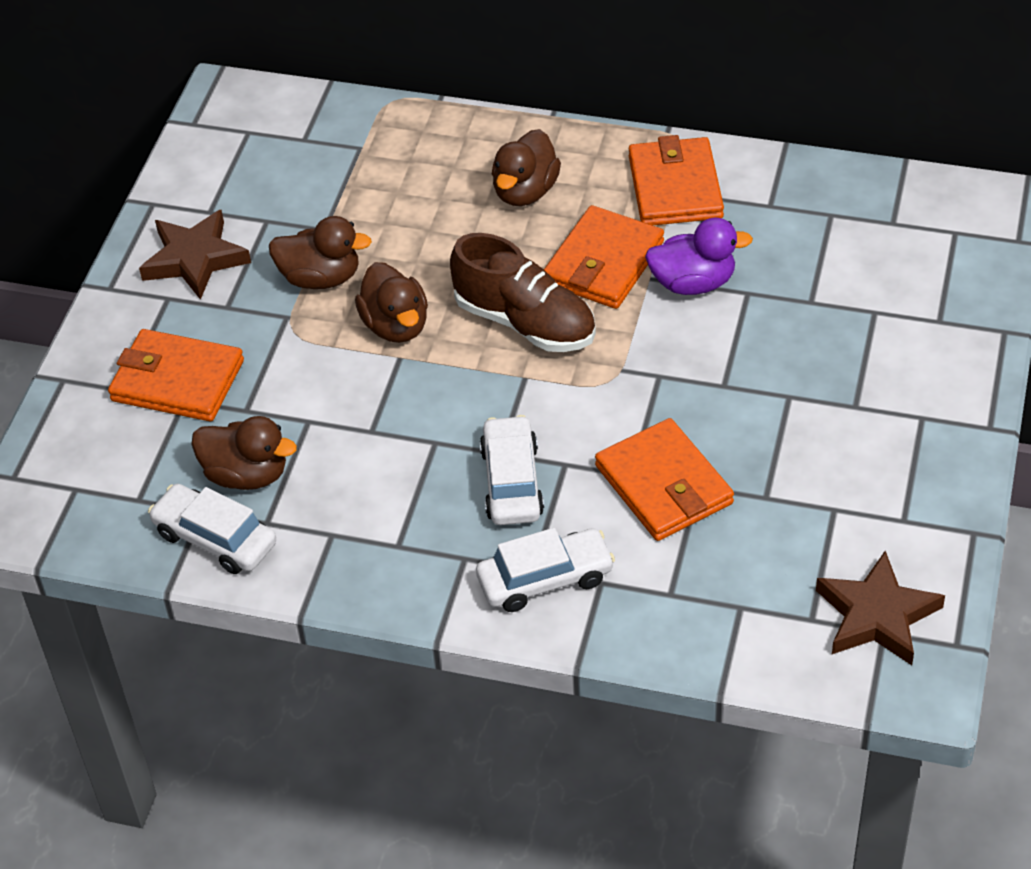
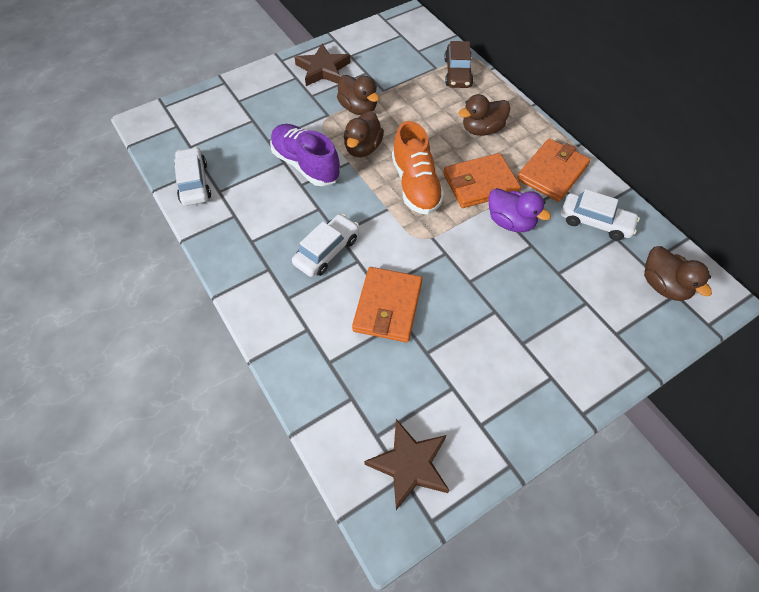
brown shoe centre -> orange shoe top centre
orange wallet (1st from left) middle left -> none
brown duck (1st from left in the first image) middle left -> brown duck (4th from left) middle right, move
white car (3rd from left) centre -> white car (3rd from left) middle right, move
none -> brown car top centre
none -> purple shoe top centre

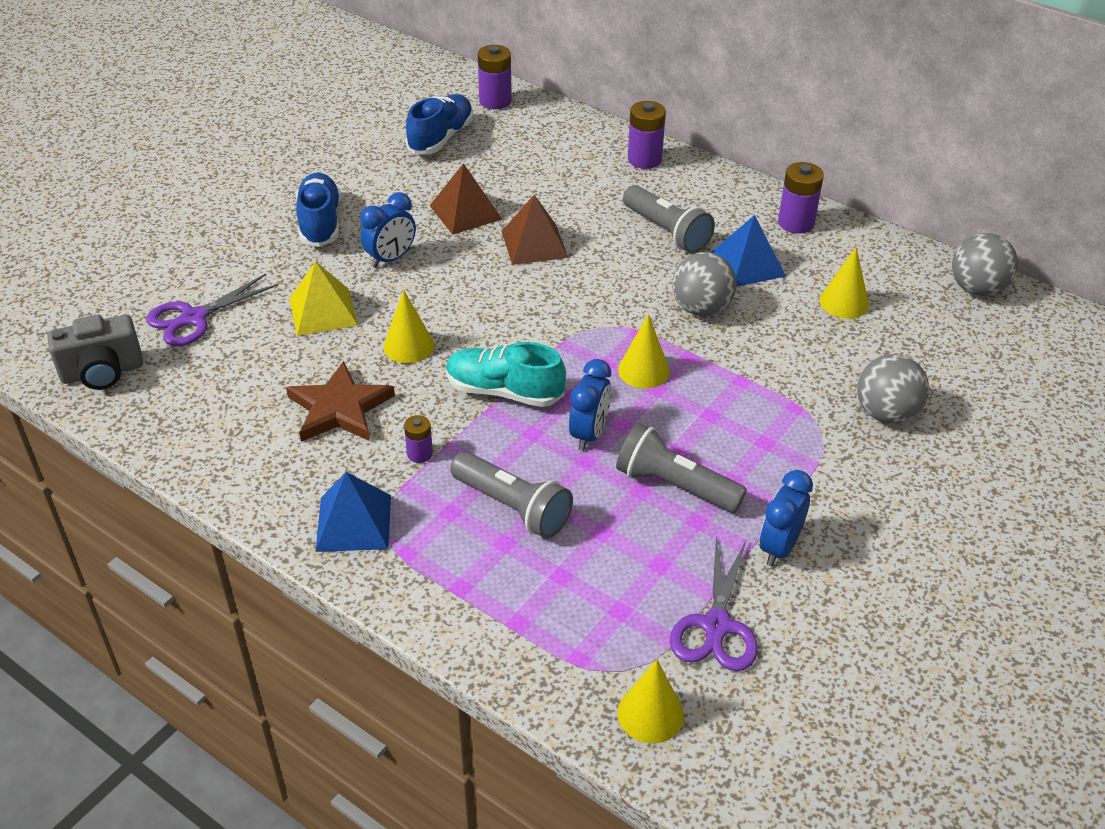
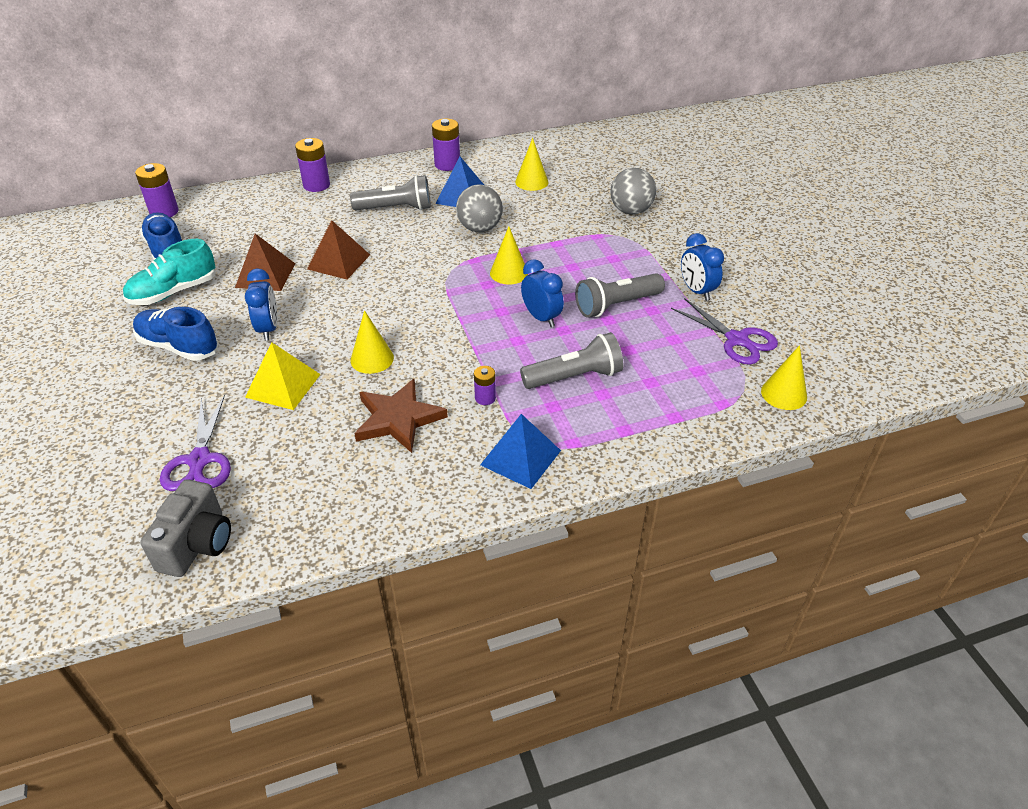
grey ball (3rd from left) top right -> none
turquoise shoe centre -> turquoise shoe middle left, move

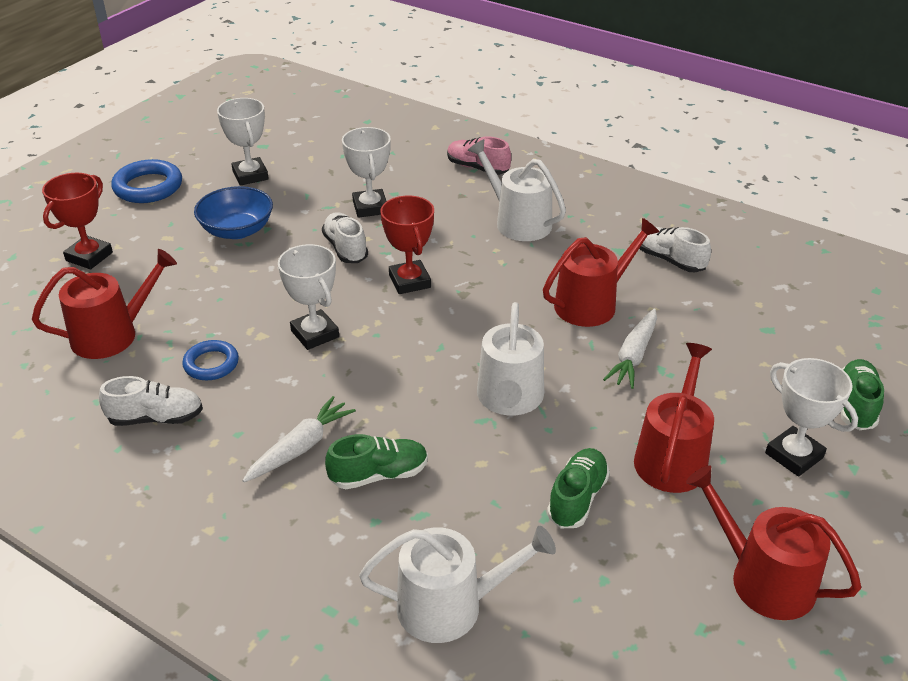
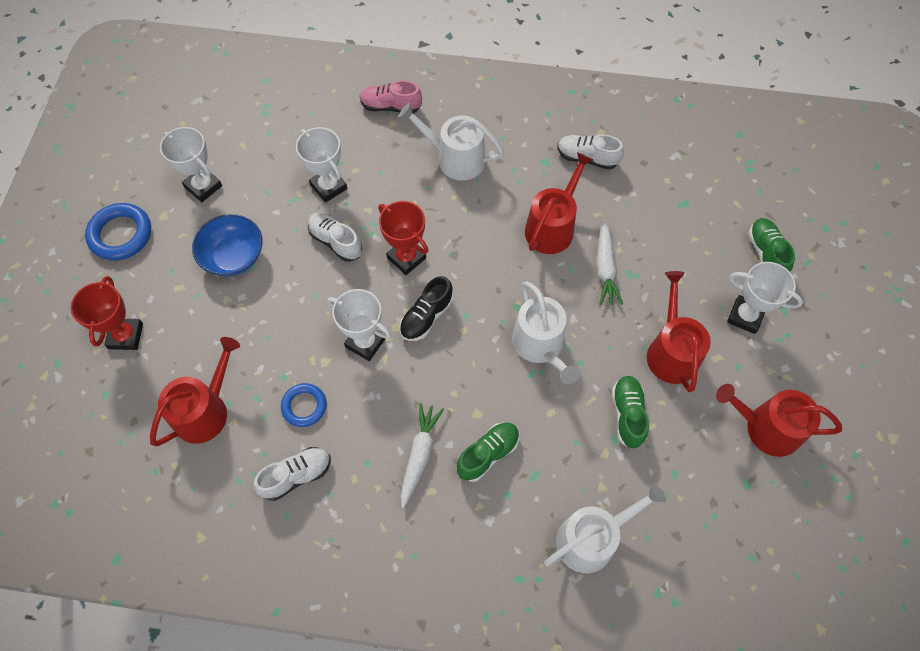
none -> black shoe centre

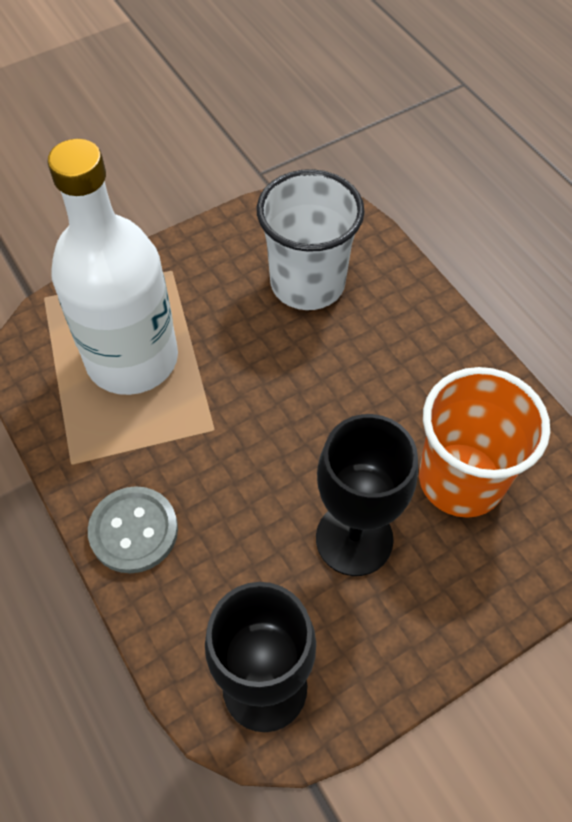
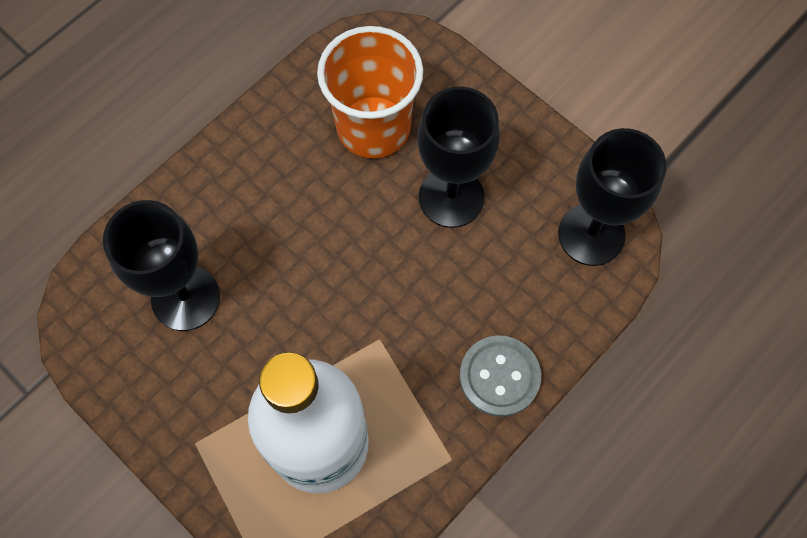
white cup top centre -> black goblet (1st from left) middle left

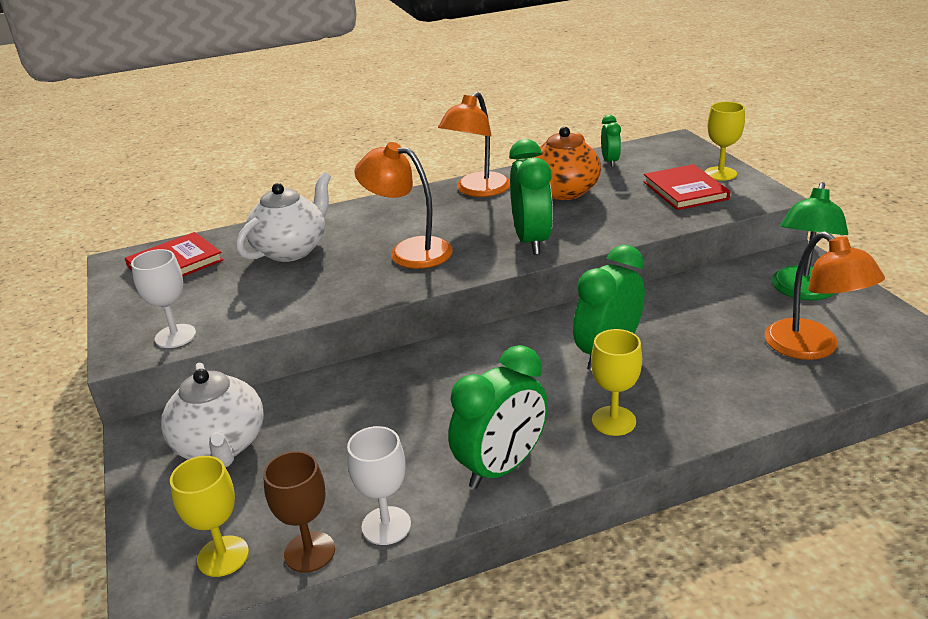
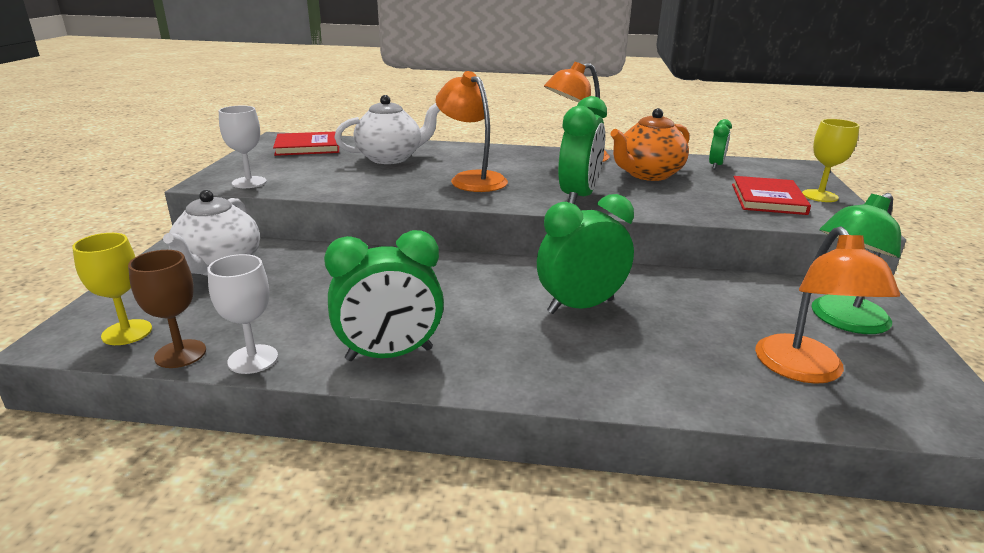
yellow goblet (2nd from left) centre -> none

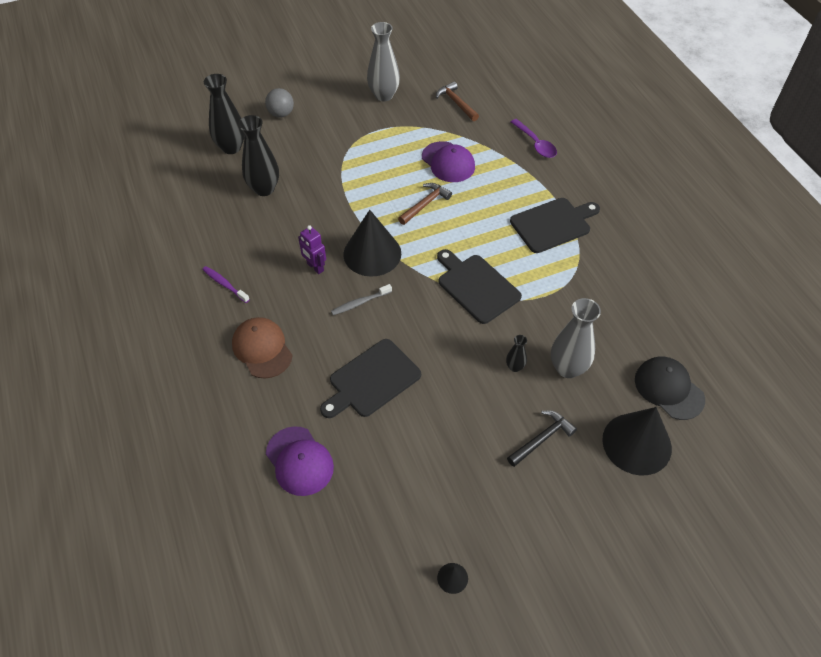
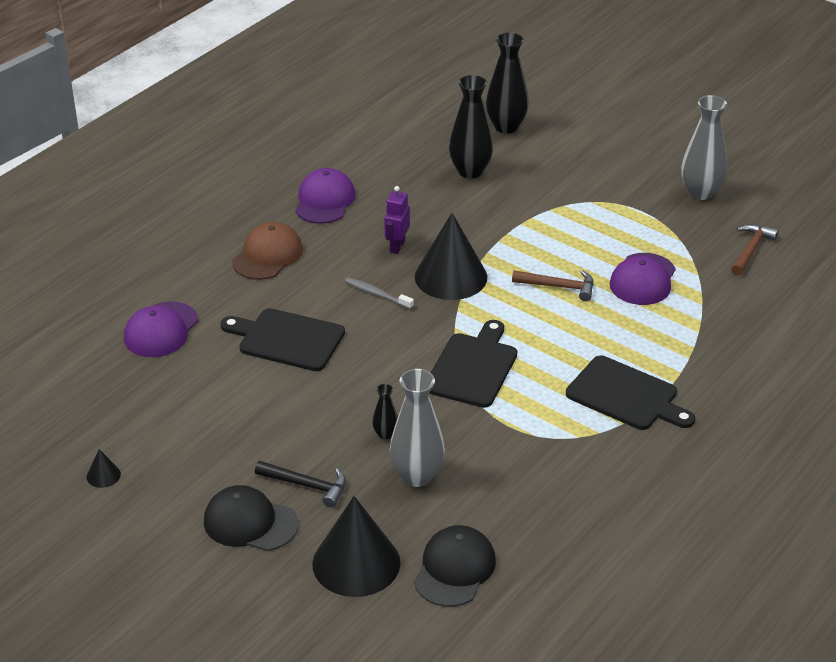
grey ball top centre -> none
purple spoon top centre -> none
purple toothbrush middle left -> purple cap (2nd from left) top centre
none -> black cap (1st from left) bottom left

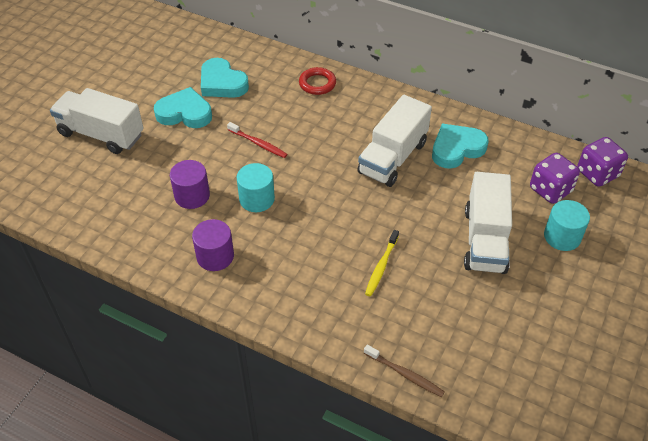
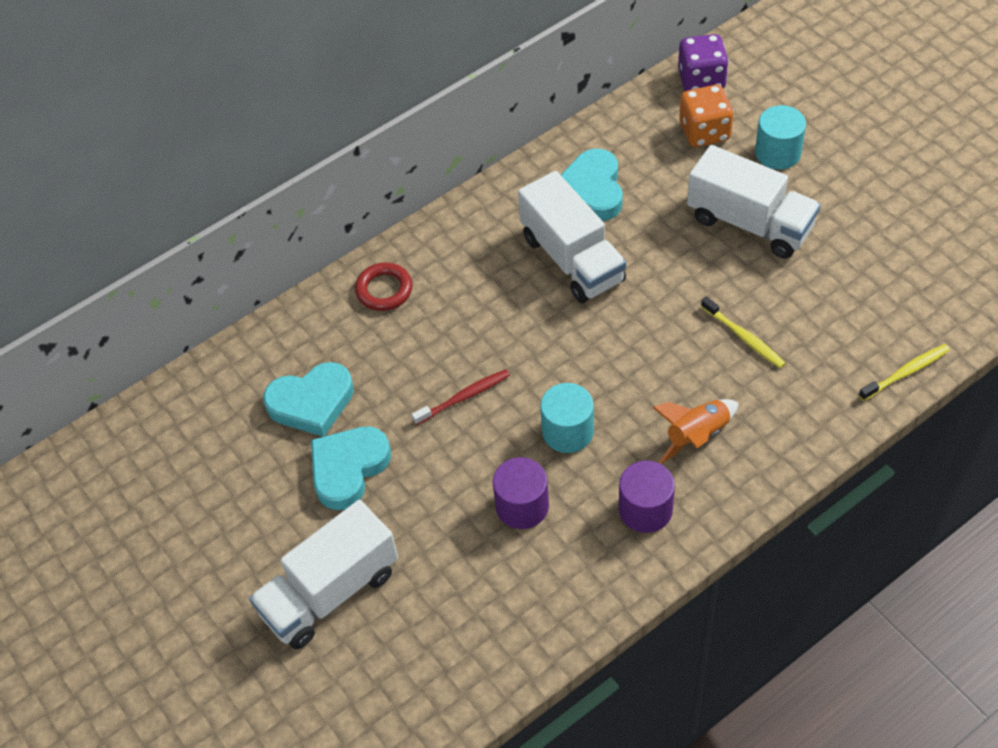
purple dice (1st from left) middle right -> orange dice top right
brown toothbrush bottom centre -> yellow toothbrush (2nd from left) middle right
none -> orange rocket middle right

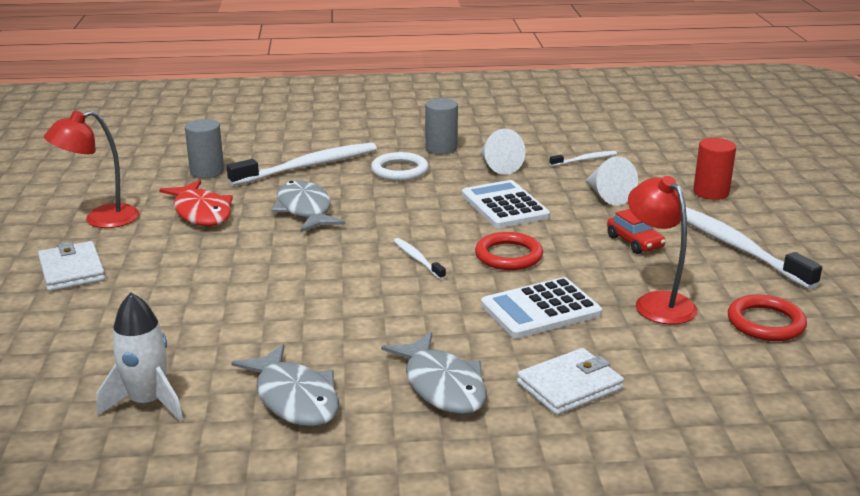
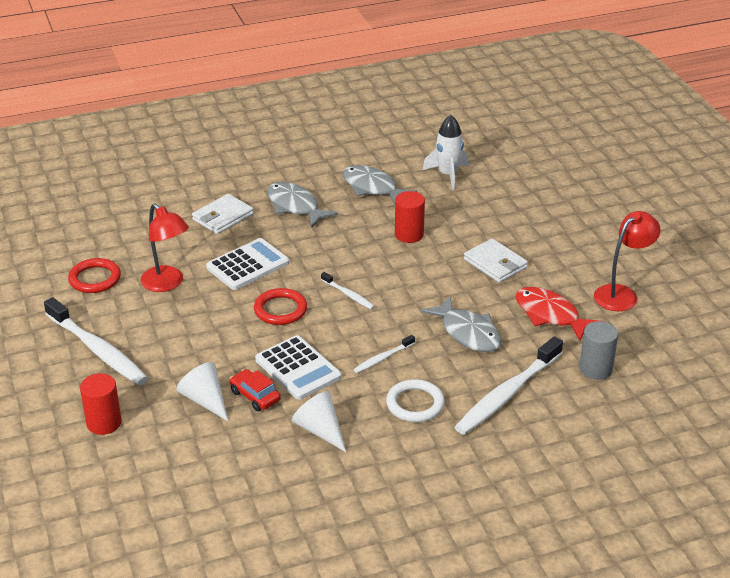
grey cylinder (2nd from left) top centre -> none
white toothbrush (3rd from left) top right -> white toothbrush (3rd from left) centre, move
red car middle right -> red car bottom centre, move
white wallet (1st from left in the first image) middle left -> white wallet (2nd from left) middle right, move
none -> red cylinder (2nd from left) centre

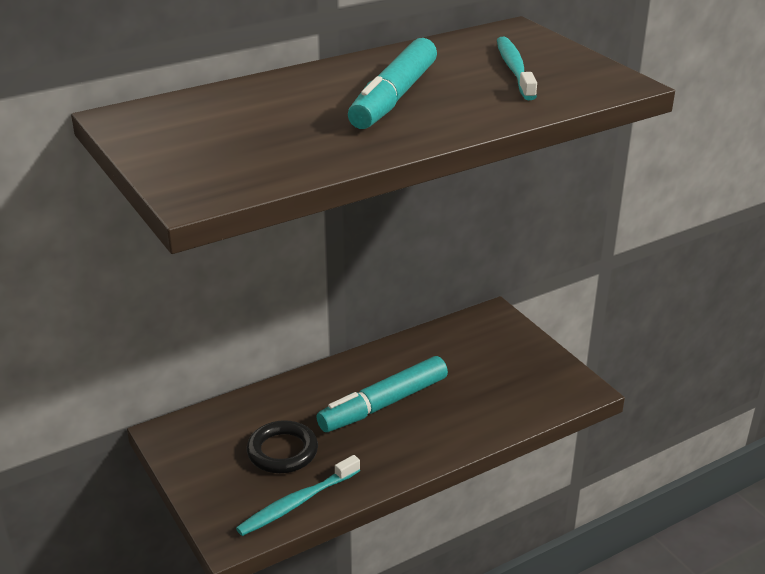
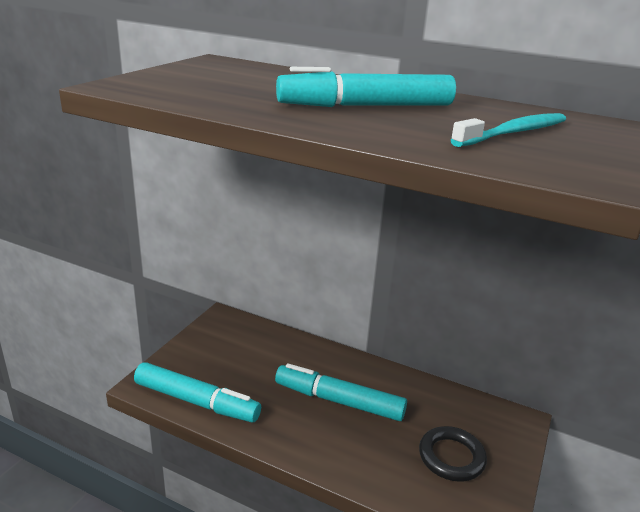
black ring bottom centre -> black ring bottom right, move
turquoise toothbrush (1st from left) bottom centre -> turquoise marker (1st from left) bottom left

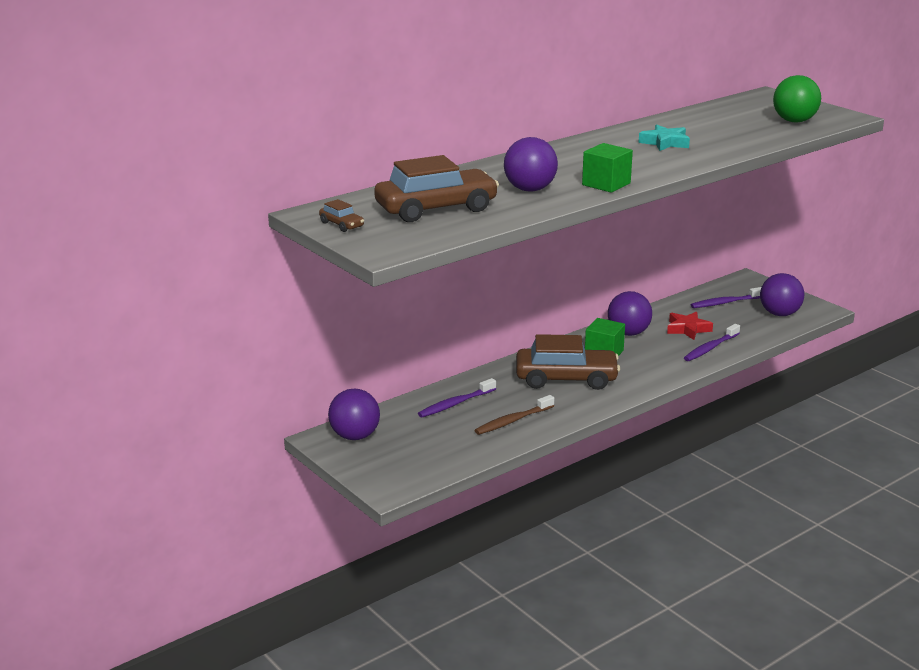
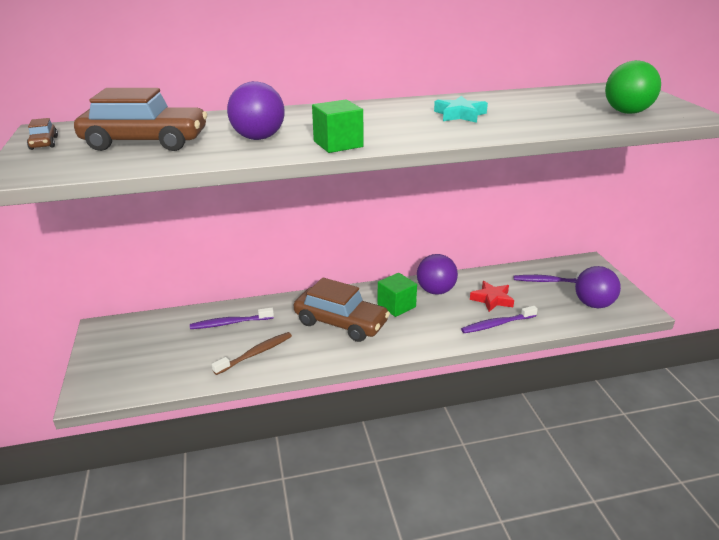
purple ball (1st from left) centre -> none
brown toothbrush centre, 150 degrees clockwise

